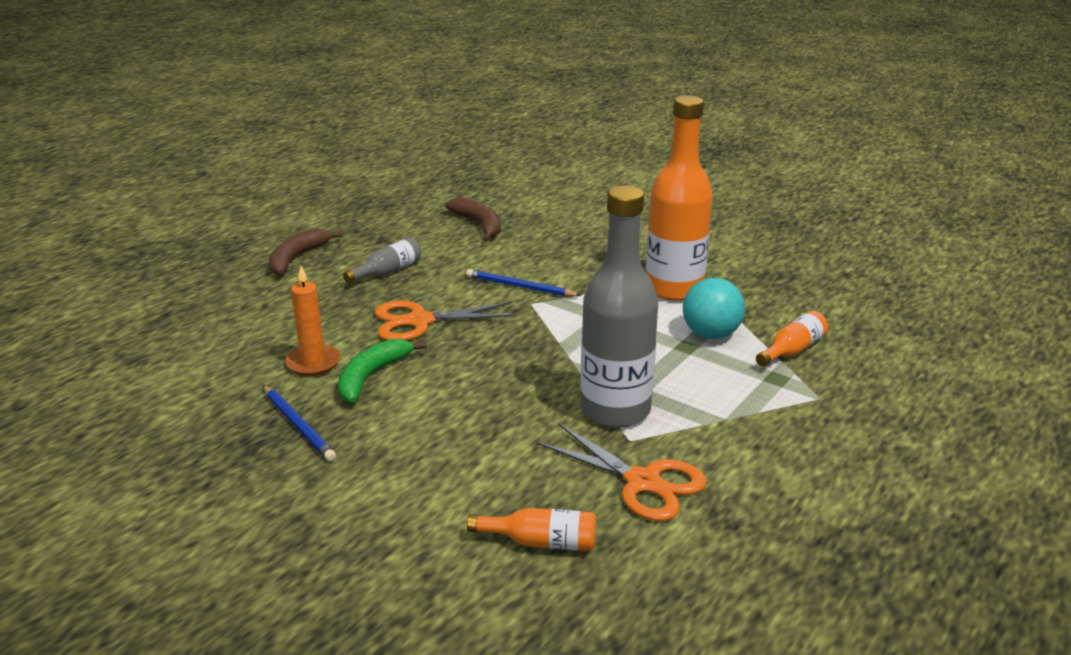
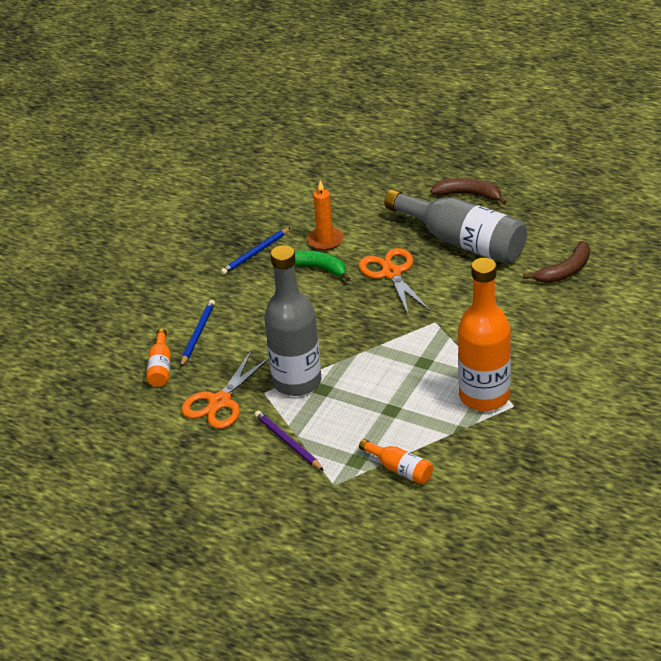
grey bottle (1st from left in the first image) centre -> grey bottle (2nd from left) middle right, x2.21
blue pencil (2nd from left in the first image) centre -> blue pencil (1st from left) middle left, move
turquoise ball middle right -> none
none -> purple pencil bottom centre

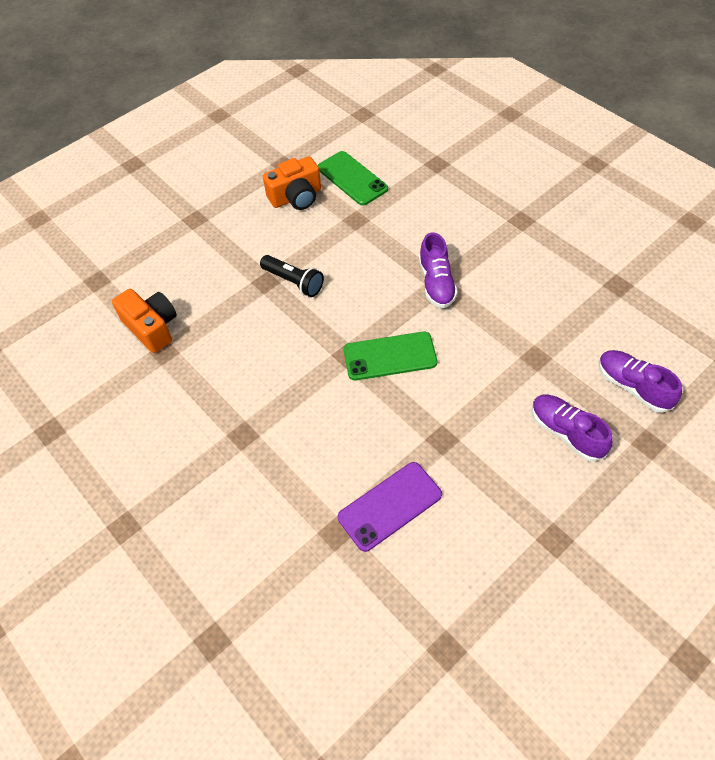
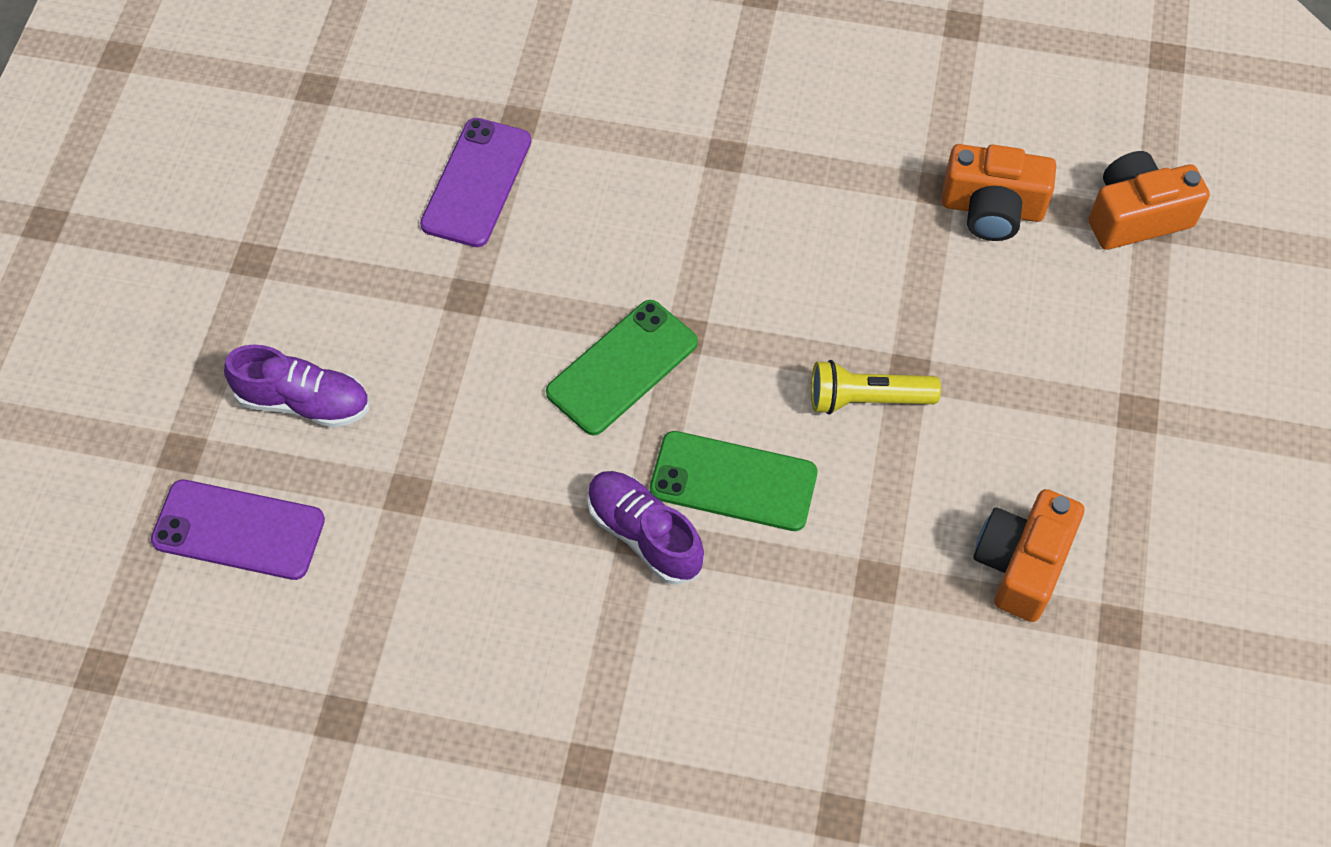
green phone (1st from left in the first image) top centre -> green phone (2nd from left) centre, move
black flashlight centre -> yellow flashlight centre
purple shoe (3rd from left) middle right -> purple phone (1st from left) middle left
none -> orange camera (3rd from left) top right

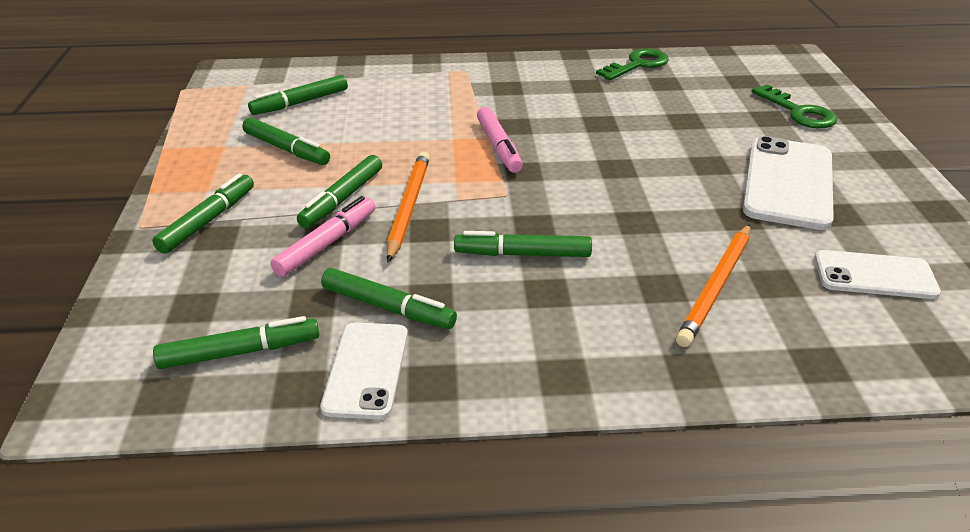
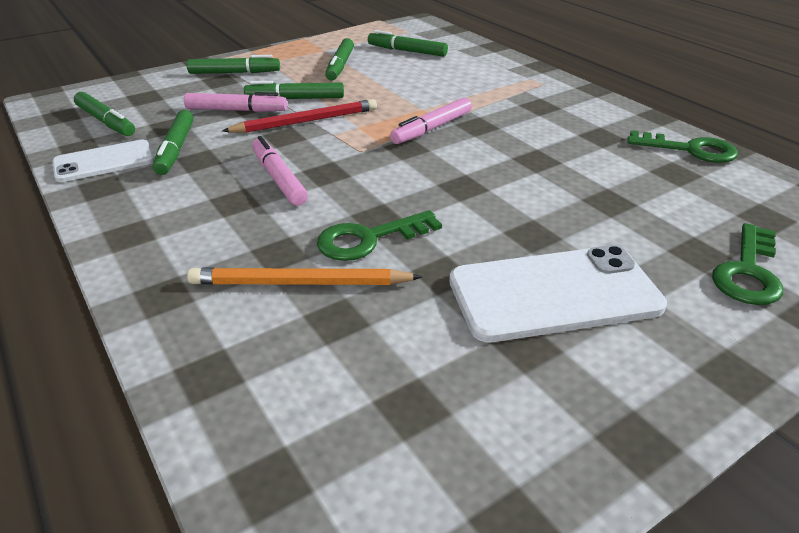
orange pencil (1st from left) centre -> red pencil top centre
green marker (7th from left) centre -> pink marker (2nd from left) top centre
white phone (3rd from left) middle right -> none
none -> green key (1st from left) centre

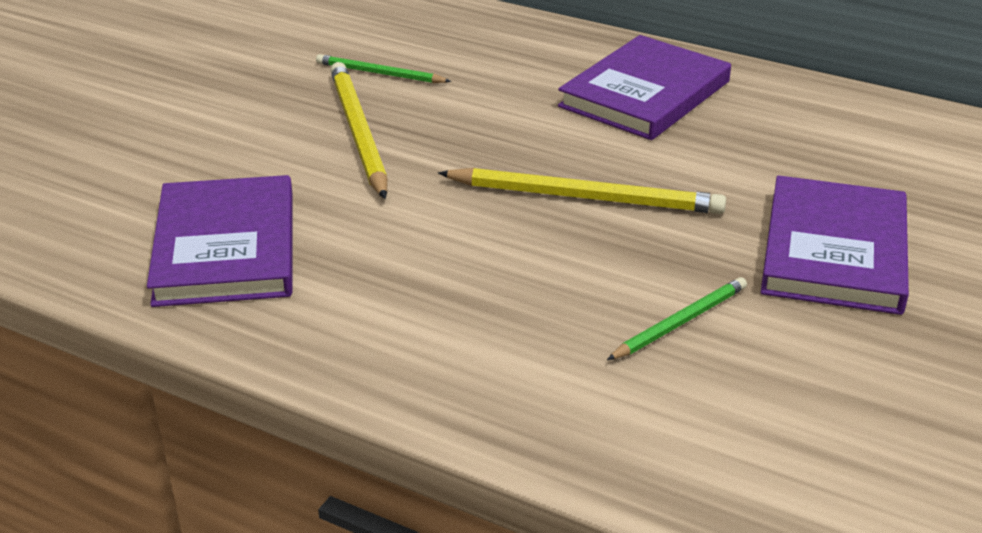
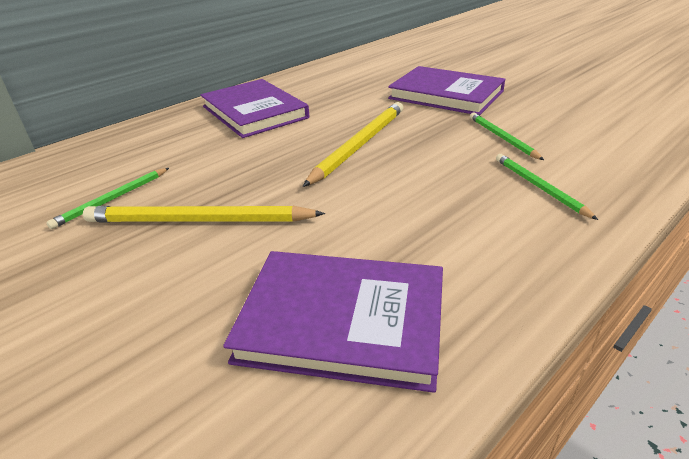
none -> green pencil (3rd from left) middle right

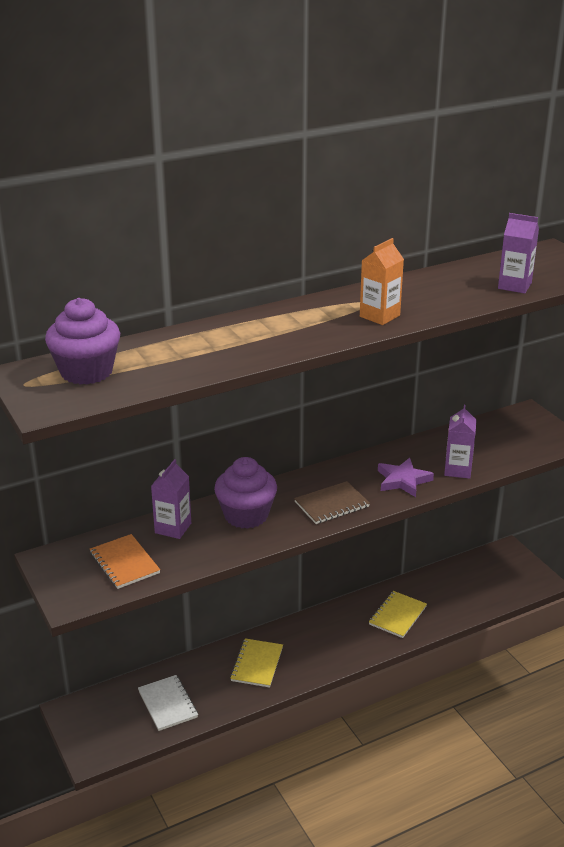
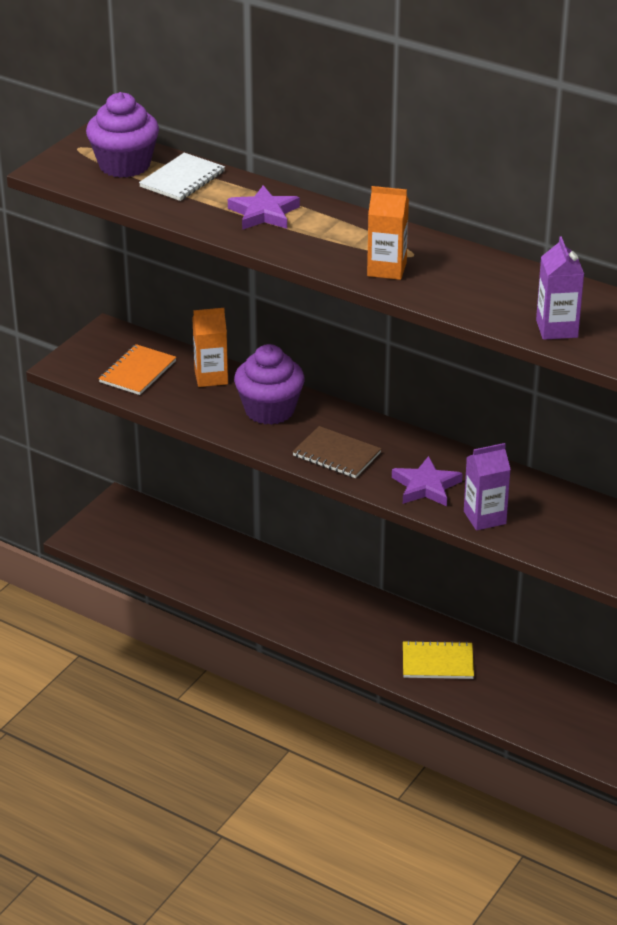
purple carton (1st from left) middle left -> orange carton (1st from left) centre
yellow notebook (1st from left) bottom centre -> none
white notebook bottom left -> white notebook top left, move
none -> purple star (1st from left) top centre

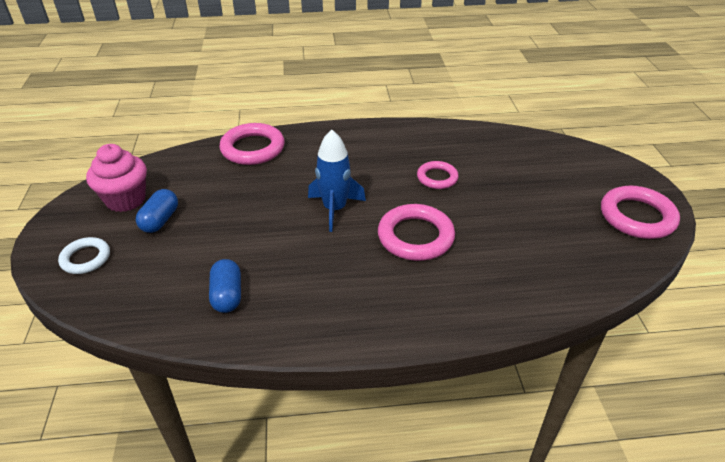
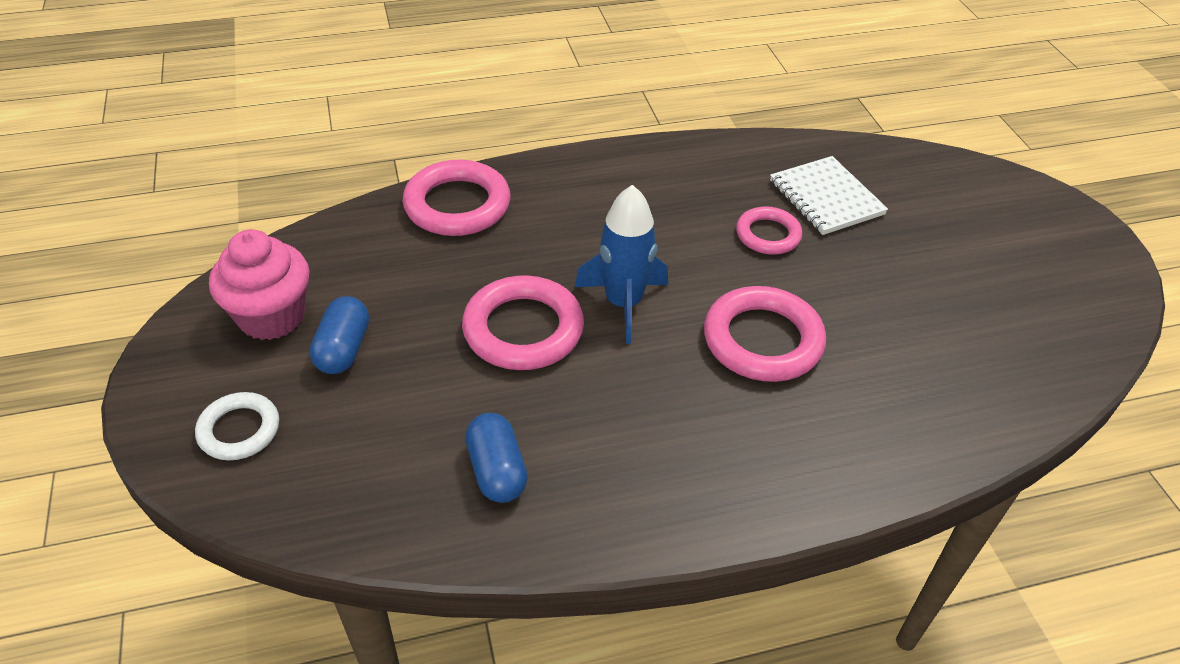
pink ring (4th from left in the first image) middle right -> pink ring (2nd from left) centre, move
none -> white notebook top right

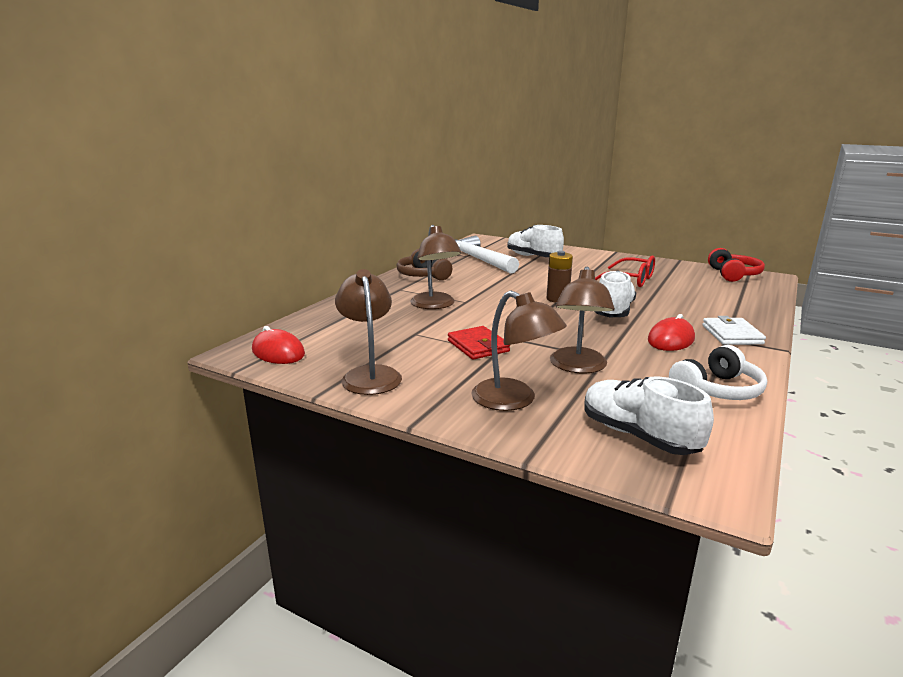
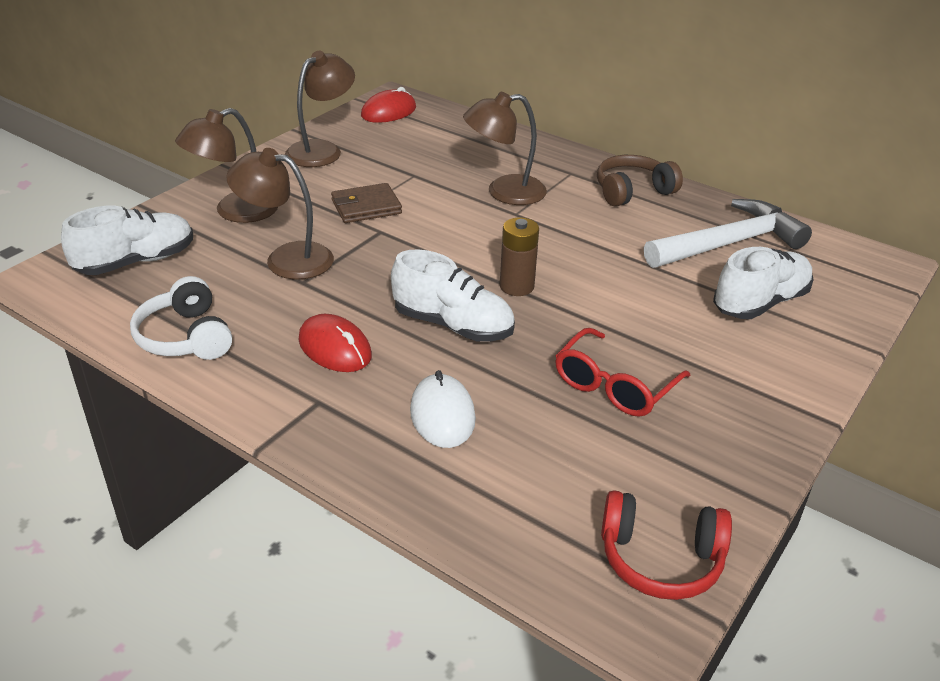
brown lamp (1st from left in the first image) centre -> brown lamp (3rd from left) top centre, 45 degrees counterclockwise
white wallet middle right -> none
red wallet centre -> brown wallet top centre
none -> white mouse centre

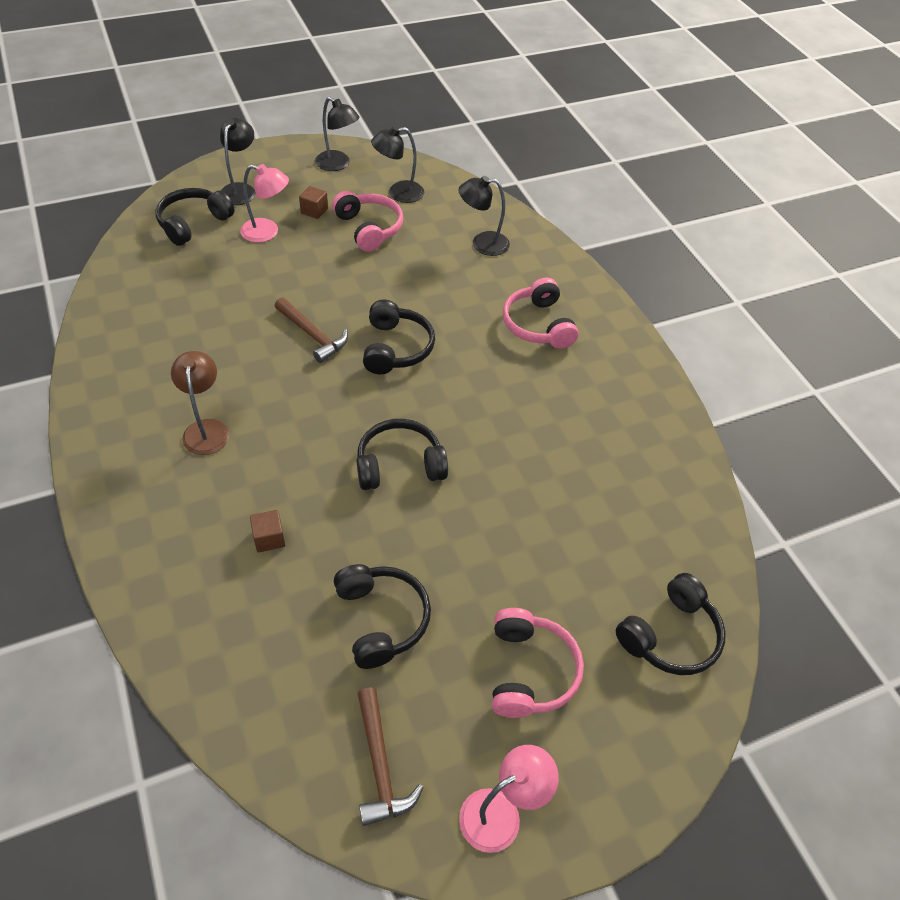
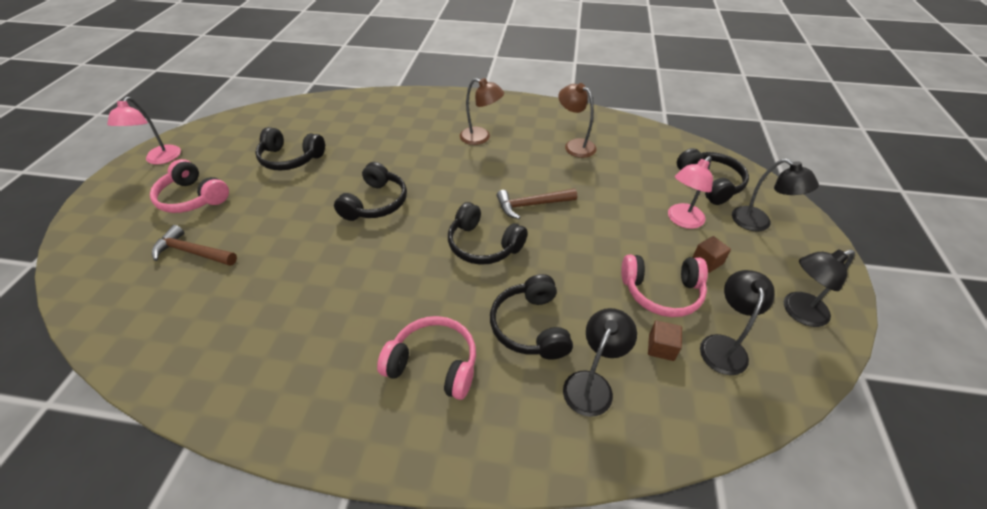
brown cube (1st from left) middle left -> brown cube (1st from left) bottom right, move
black headphones (5th from left in the first image) bottom right -> black headphones (4th from left) centre, move
brown hammer (2nd from left in the first image) bottom centre -> brown hammer (1st from left) middle left, move
none -> brown lamp (2nd from left) top centre

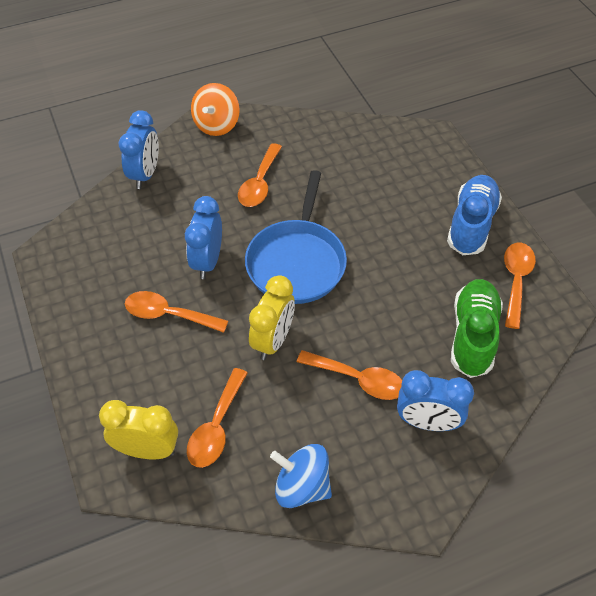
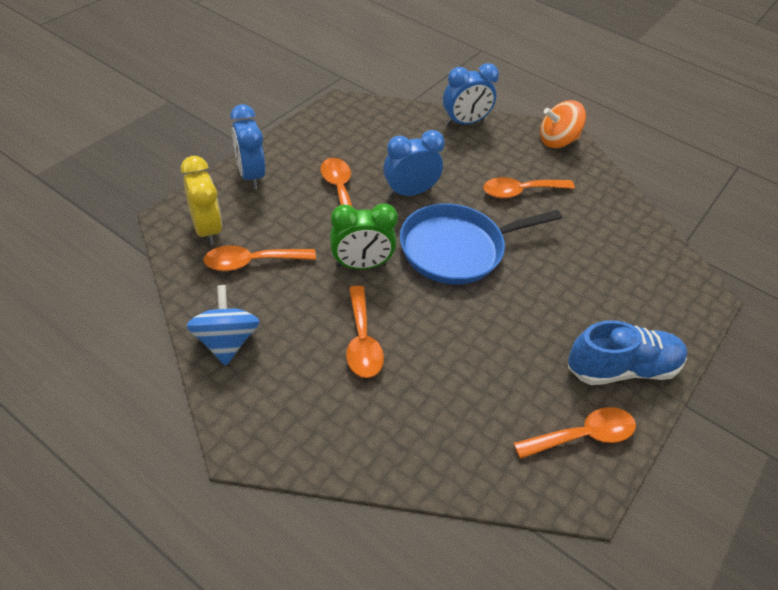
yellow clock (2nd from left) centre -> green clock centre
green shoe middle right -> none
blue clock (3rd from left in the first image) bottom right -> blue clock (1st from left) top left, move

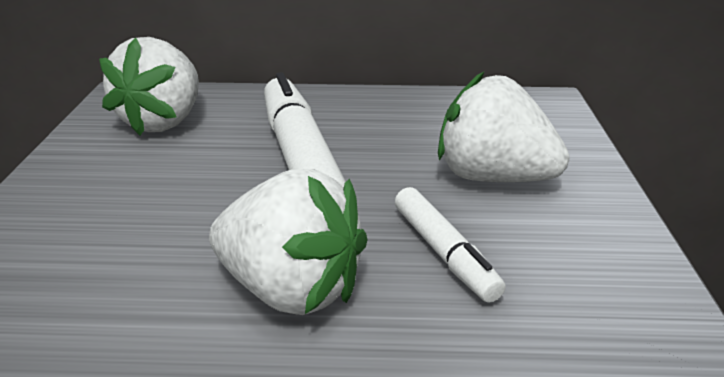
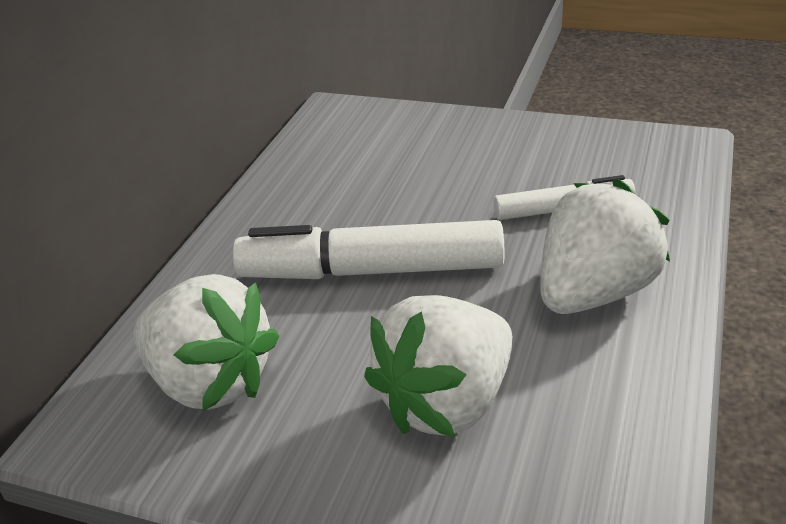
white strawberry (3rd from left in the first image) middle right -> white strawberry (2nd from left) bottom centre, move

